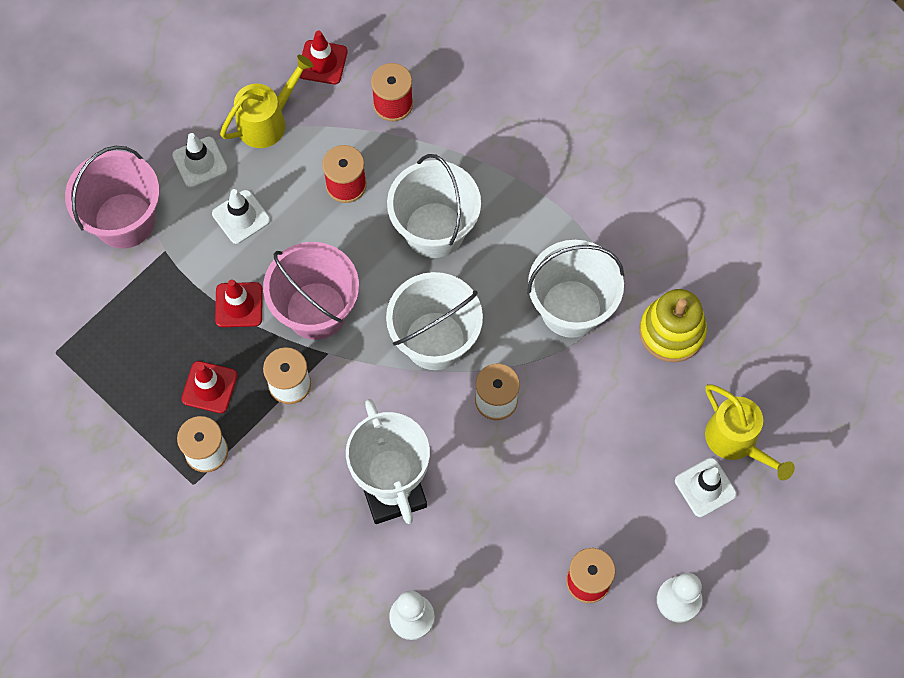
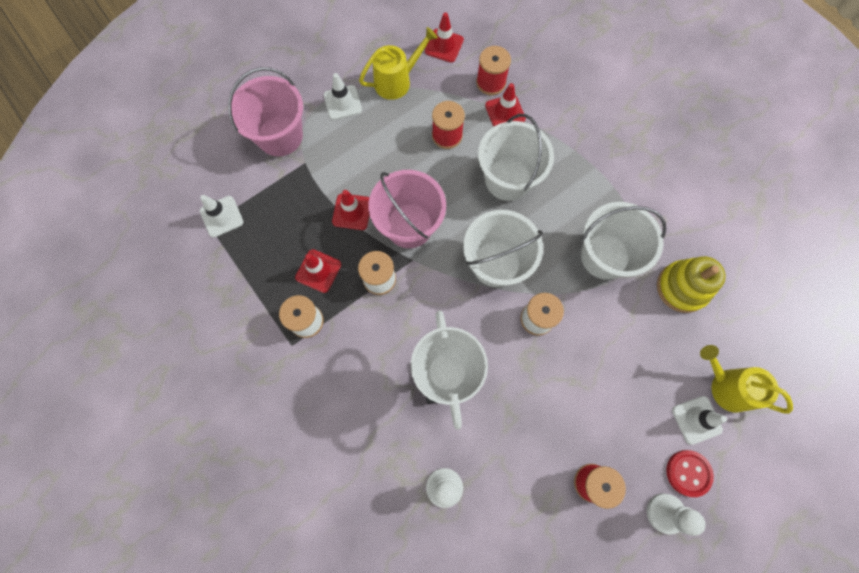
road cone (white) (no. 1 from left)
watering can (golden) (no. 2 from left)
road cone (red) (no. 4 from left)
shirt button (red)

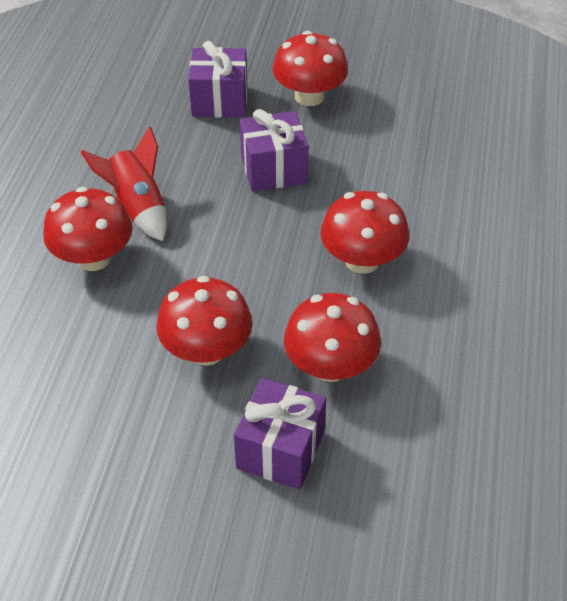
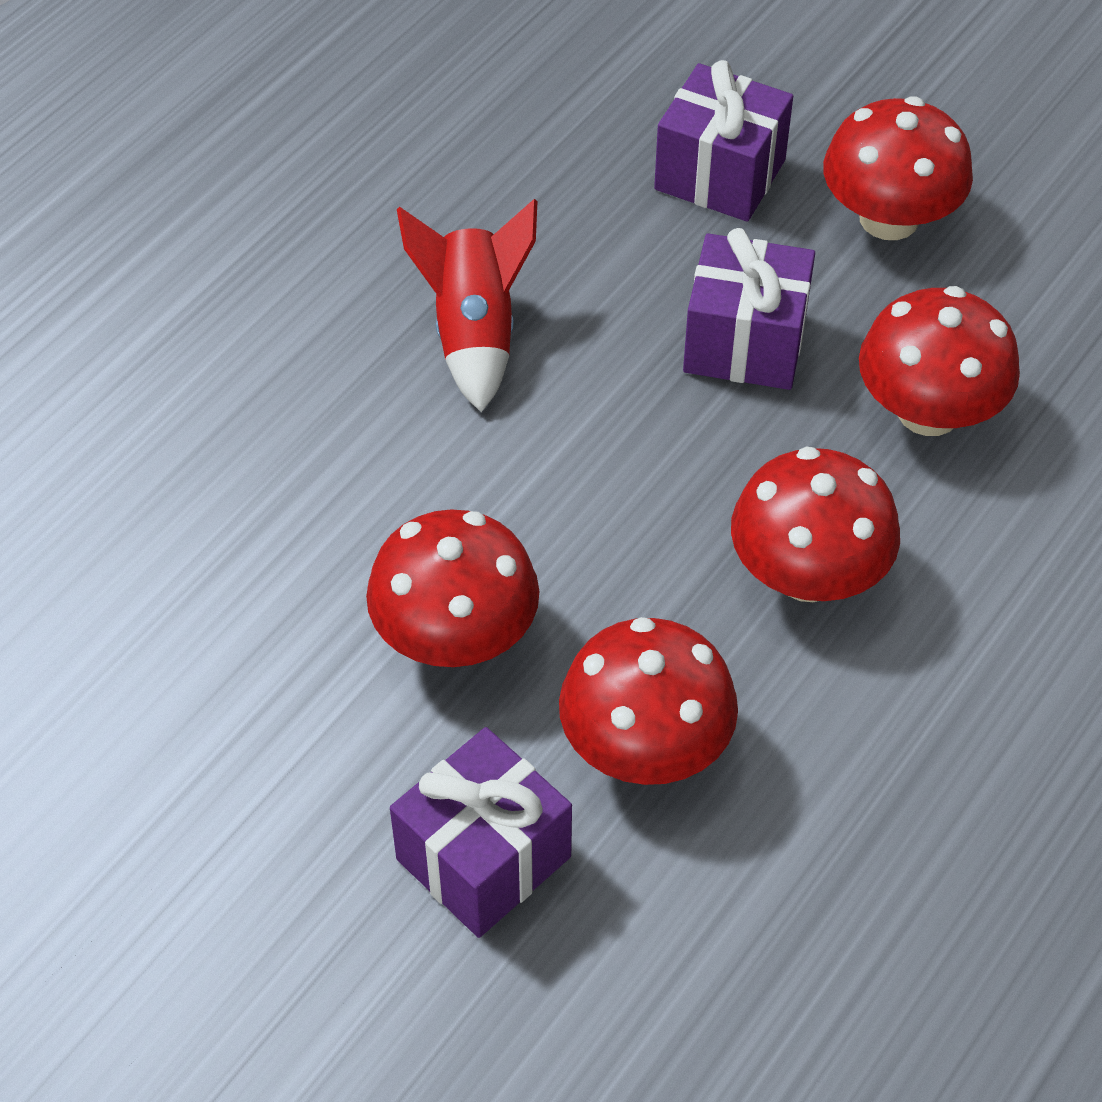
fungus (red) (no. 5 from left)

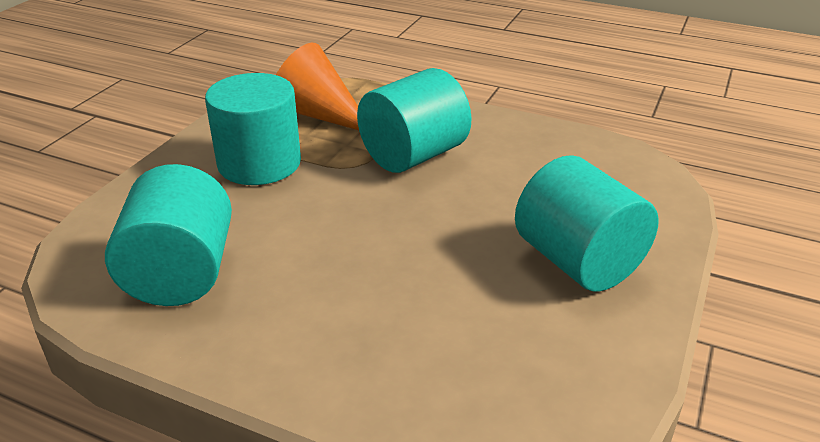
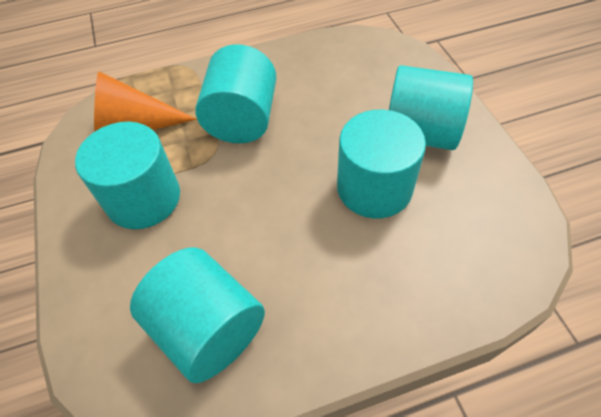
cylinder (aqua) (no. 4 from left)

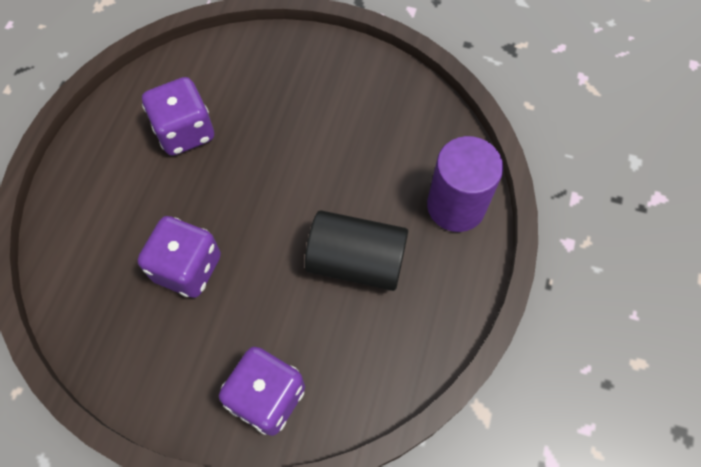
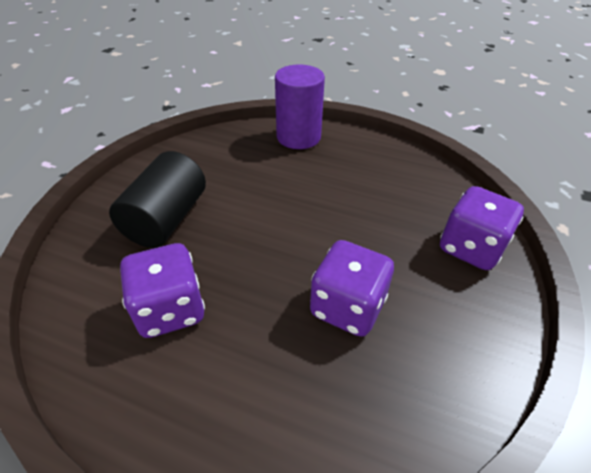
cylinder (jet-black)

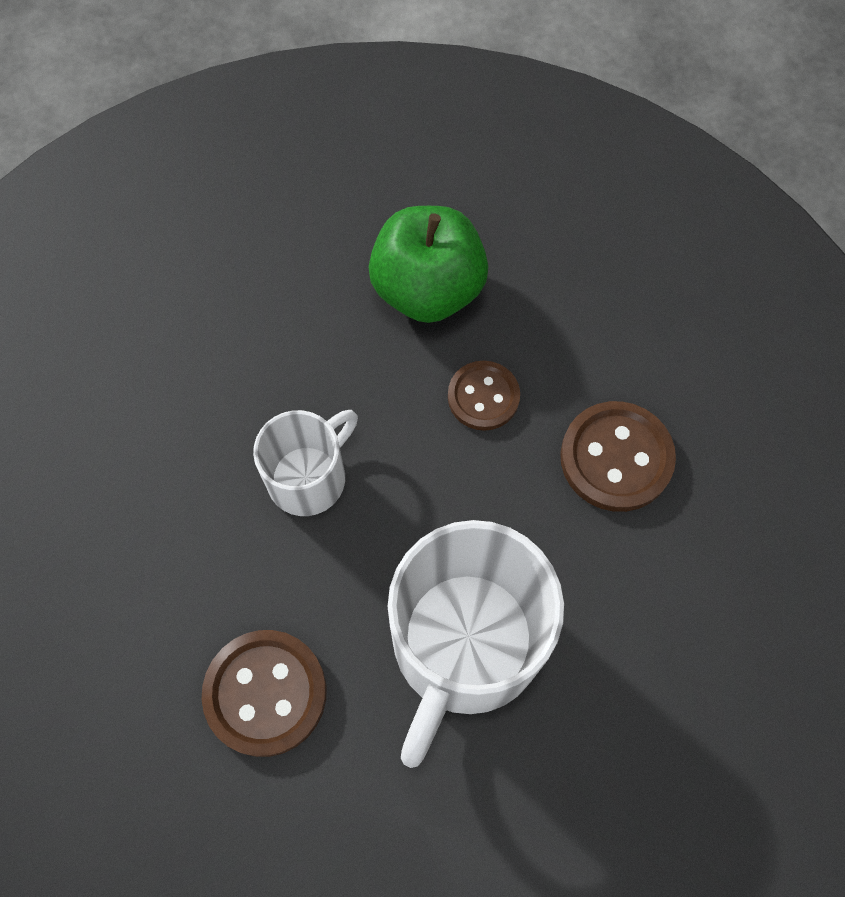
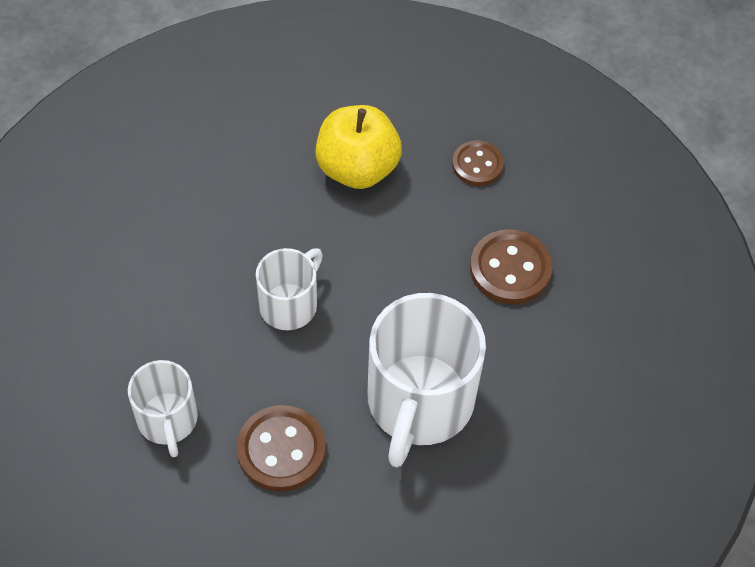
apple (golden)
shirt button (dark brown) (no. 2 from left)
tea mug (white) (no. 1 from left)

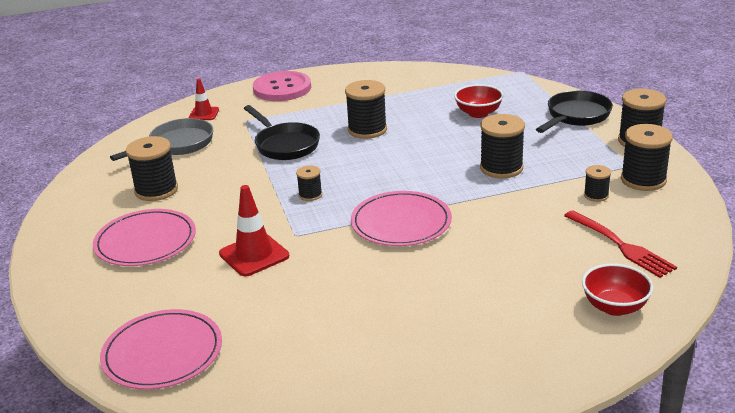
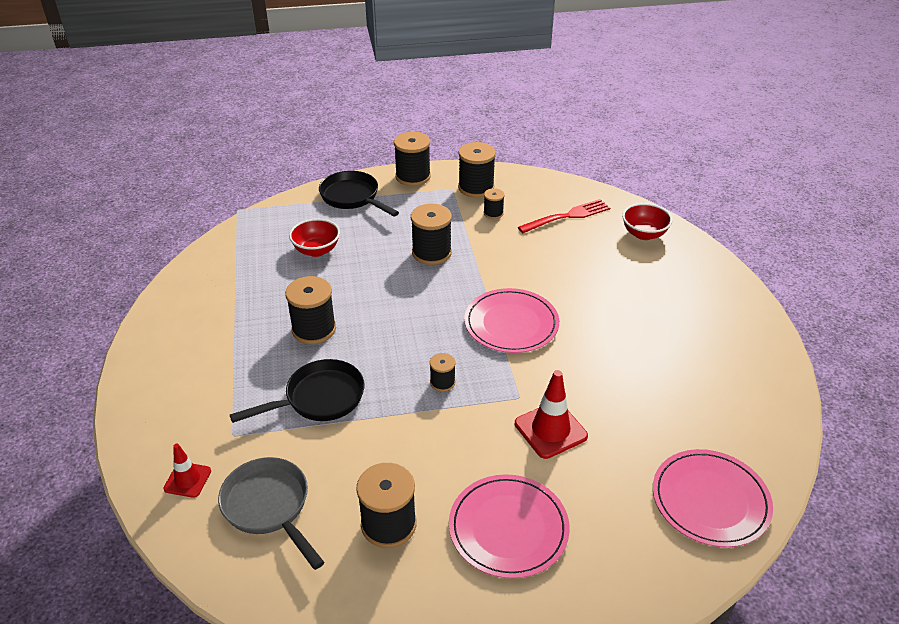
shirt button (pink)

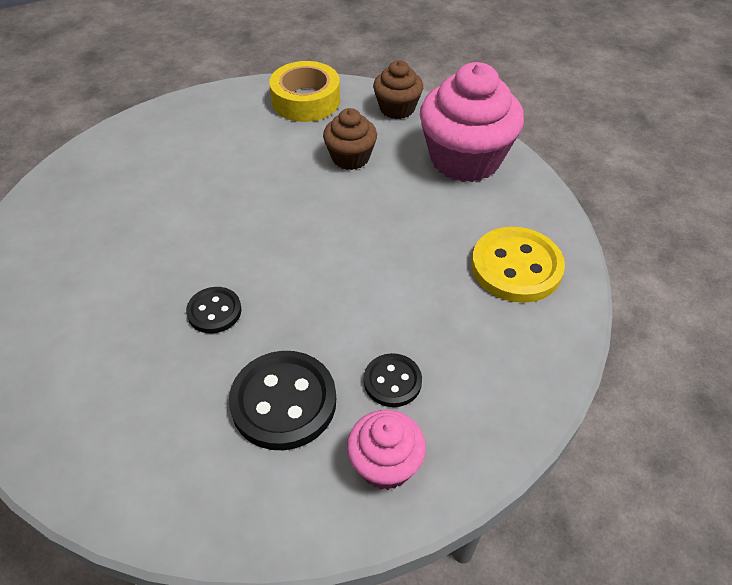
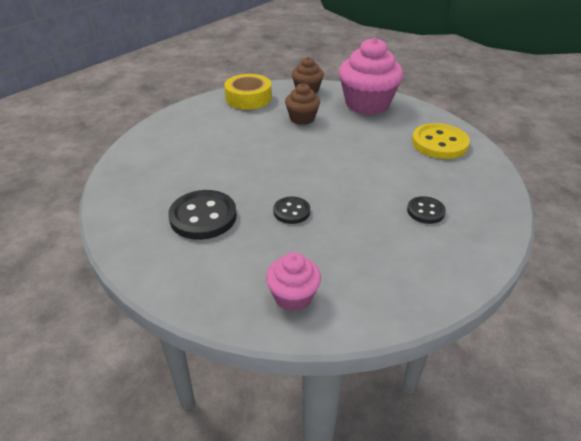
shirt button (jet-black) (no. 1 from left)
fairy cake (pink) (no. 1 from left)

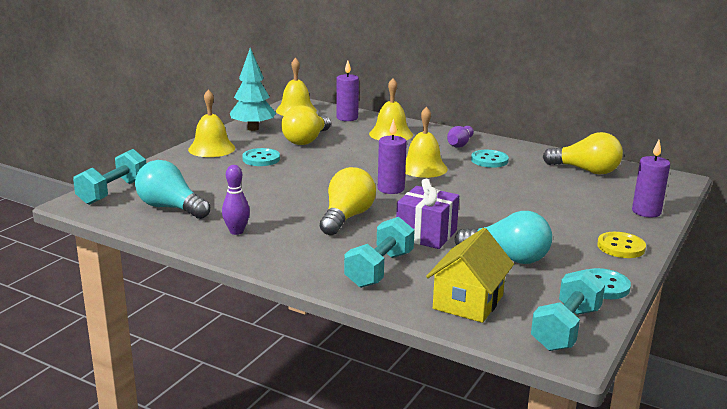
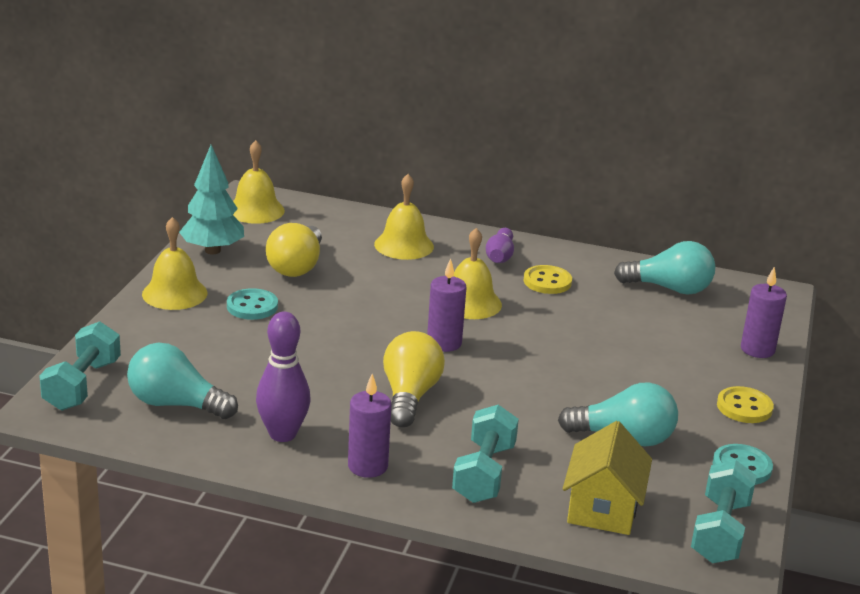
bowling pin (purple) (no. 1 from left)
wax candle (purple) (no. 1 from left)
present (purple)
shirt button (golden) (no. 1 from left)
light bulb (aqua) (no. 3 from left)

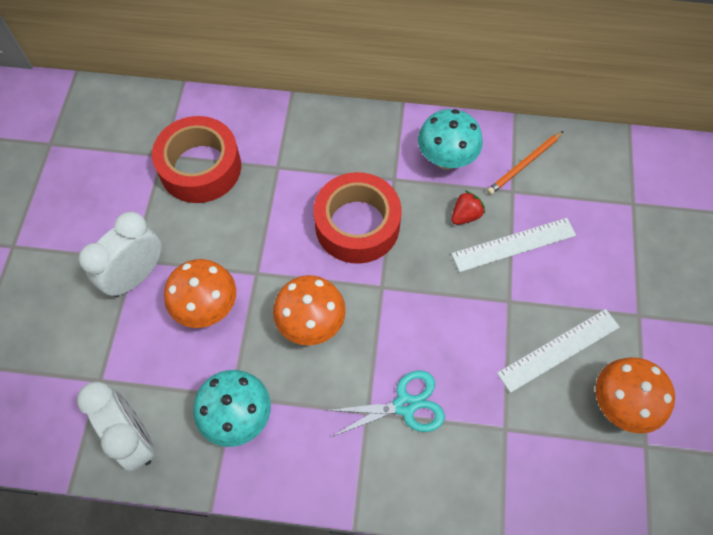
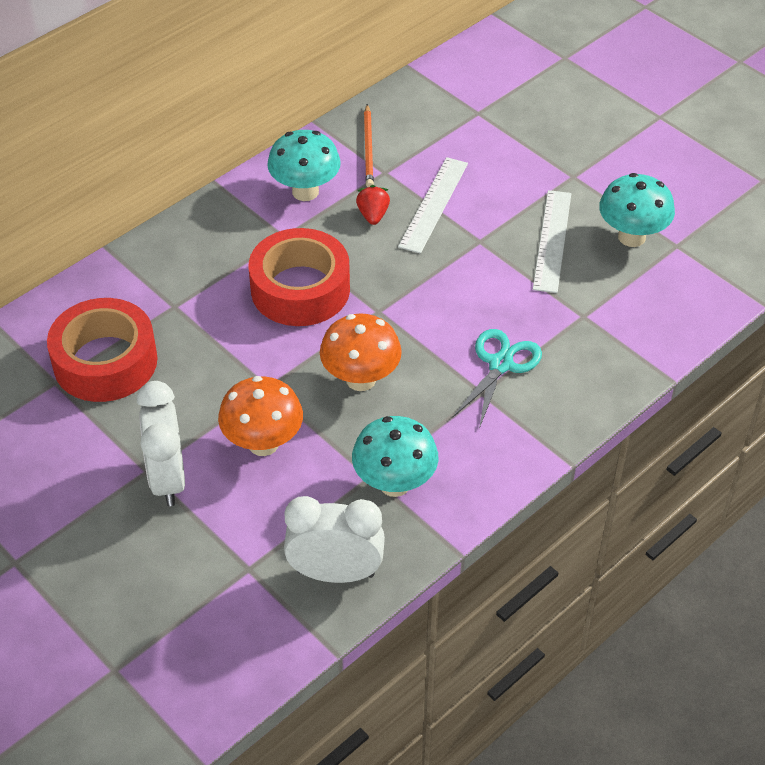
fungus (aqua) (no. 3 from left)

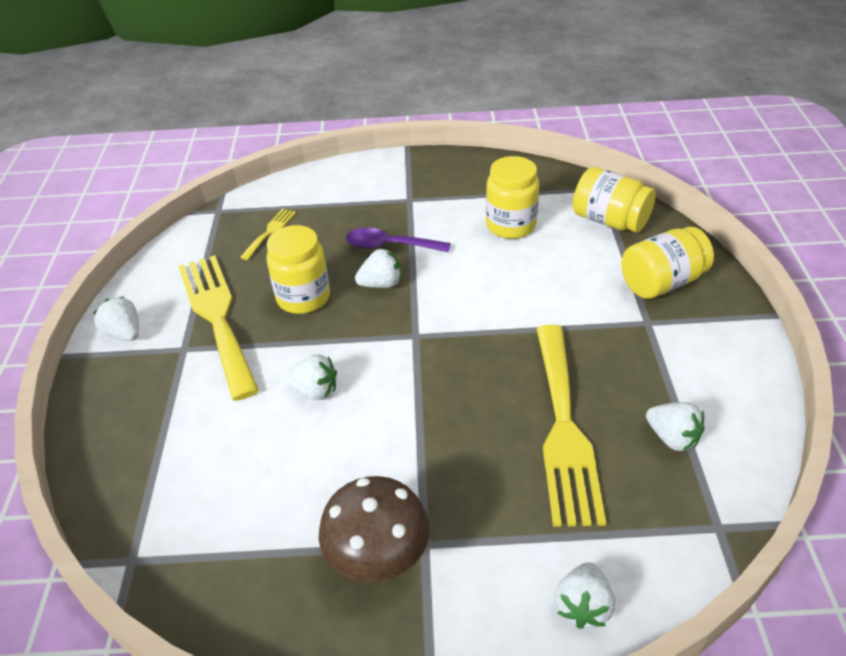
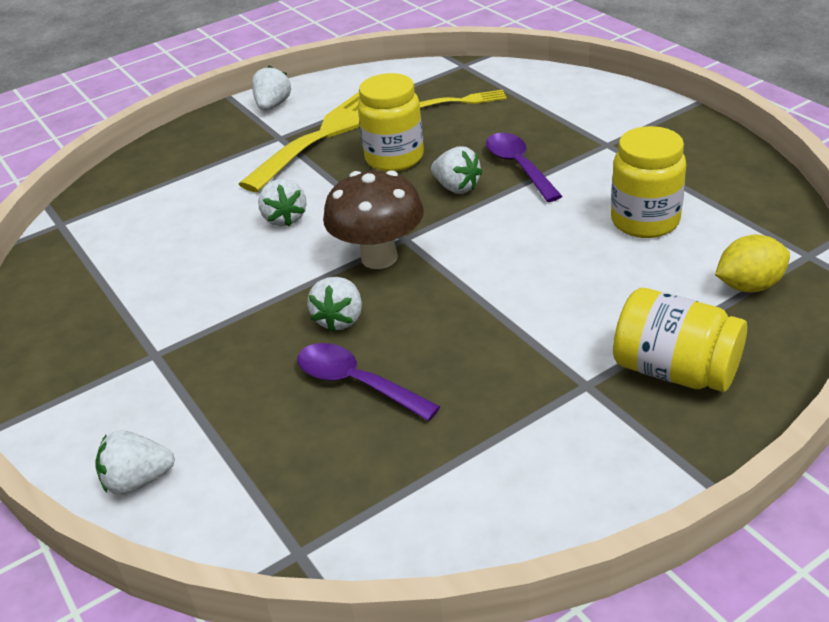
fungus (dark brown)
tablespoon (purple) (no. 1 from left)
citrus fruit (golden)
berry (white) (no. 4 from left)

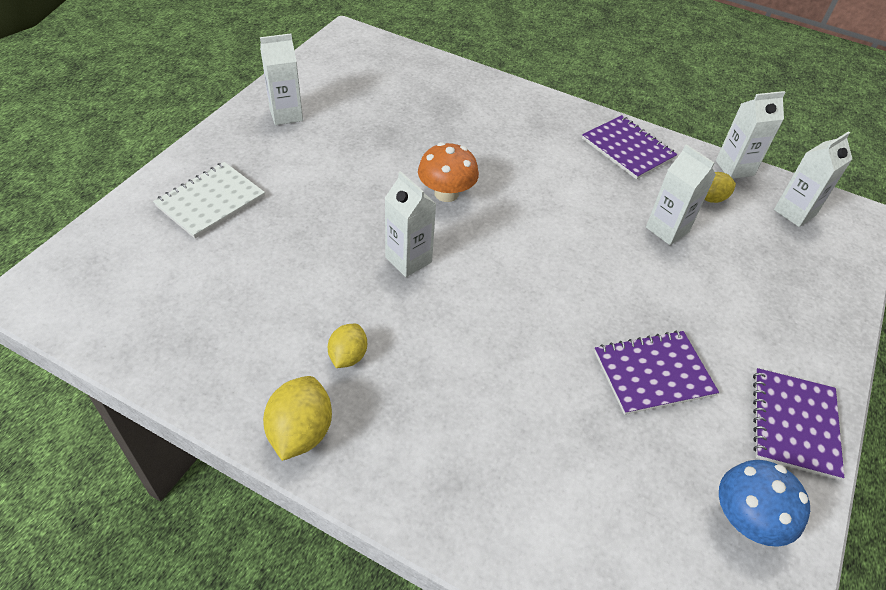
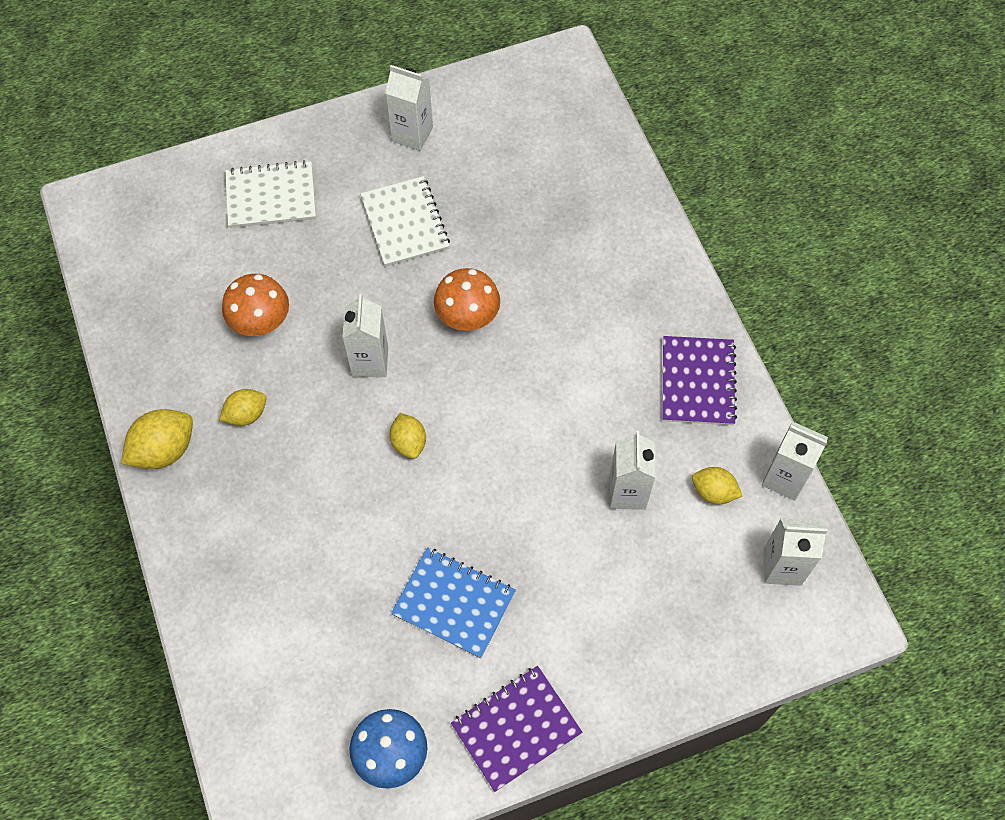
notepad (royal blue)
fungus (orange-coloured) (no. 1 from left)
notepad (white) (no. 2 from left)
citrus fruit (golden) (no. 3 from left)

